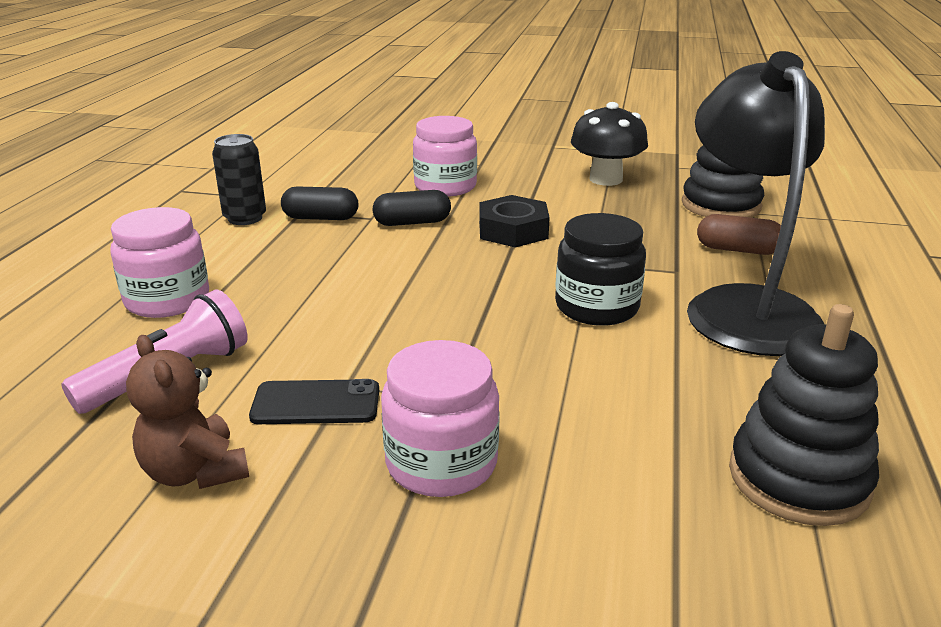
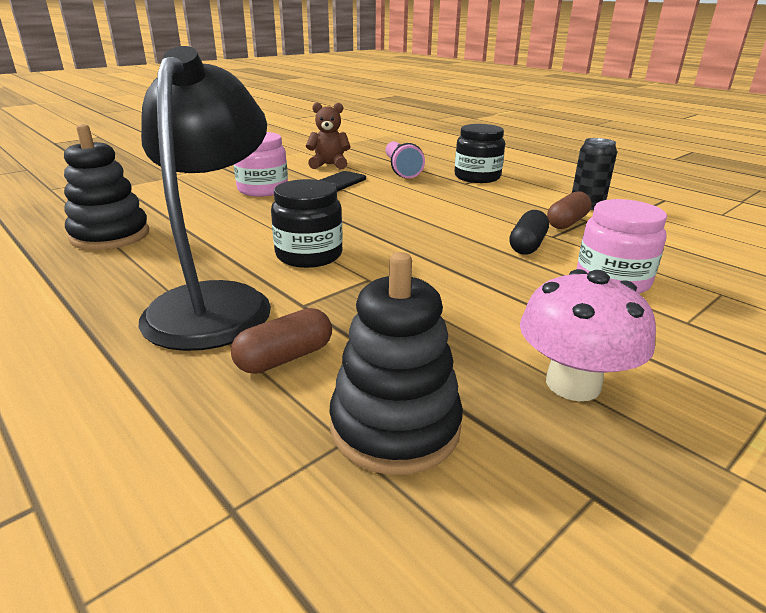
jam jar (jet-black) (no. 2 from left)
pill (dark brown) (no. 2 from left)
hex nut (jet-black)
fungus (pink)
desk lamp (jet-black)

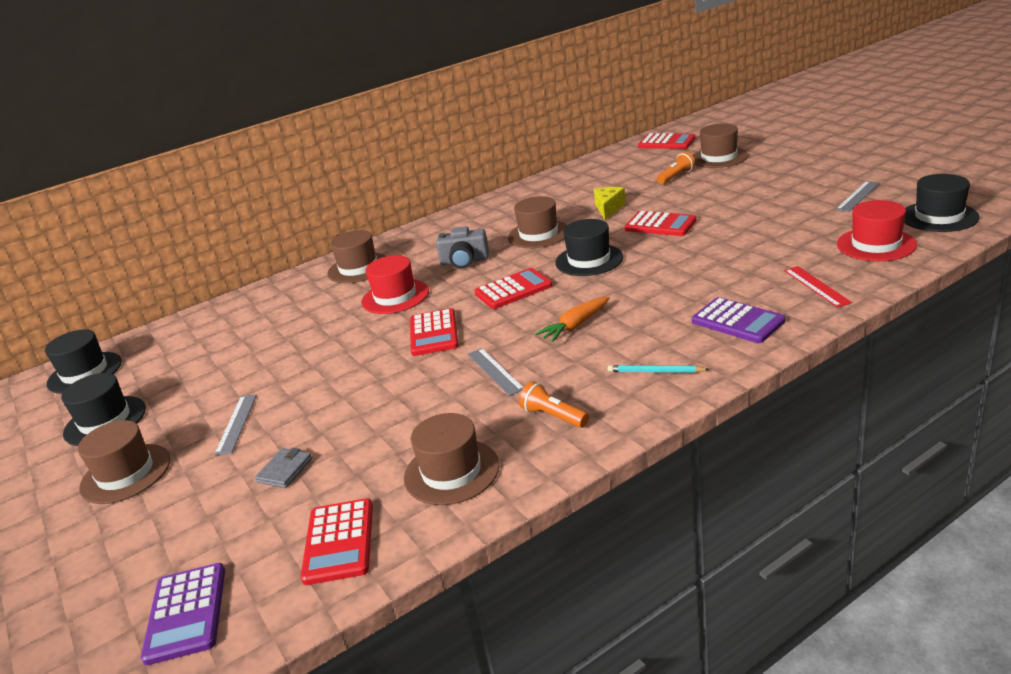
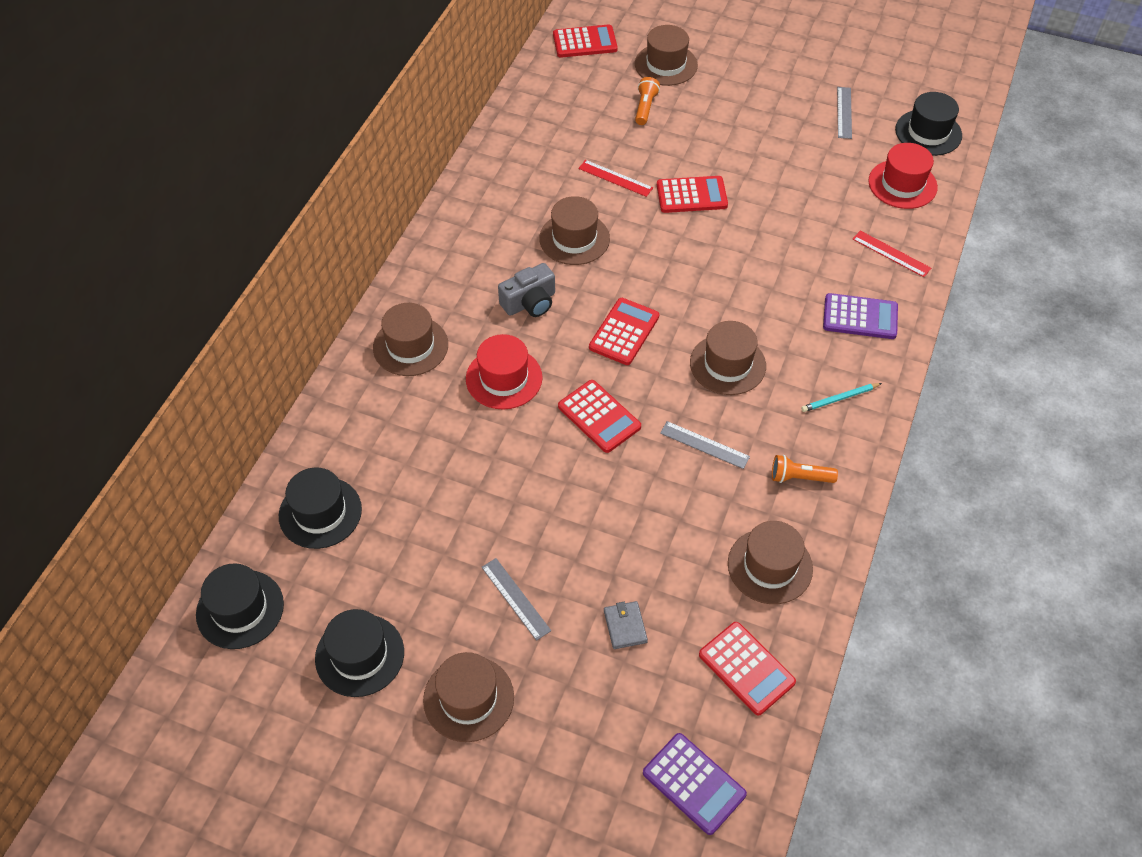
hat (dark brown) (no. 5 from left)
hat (jet-black) (no. 2 from left)
ruler (red) (no. 1 from left)

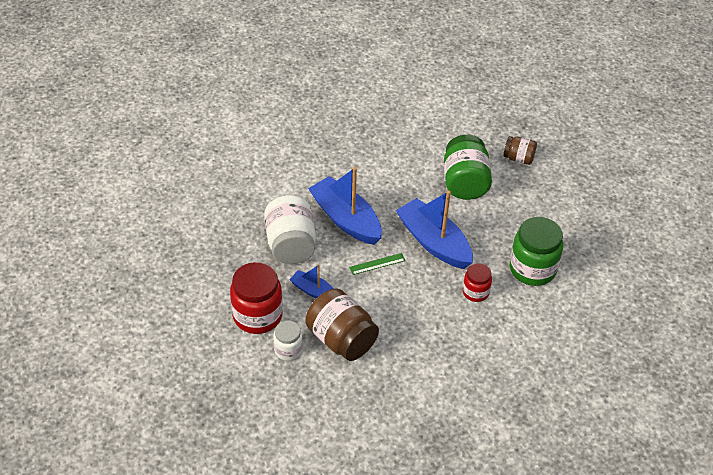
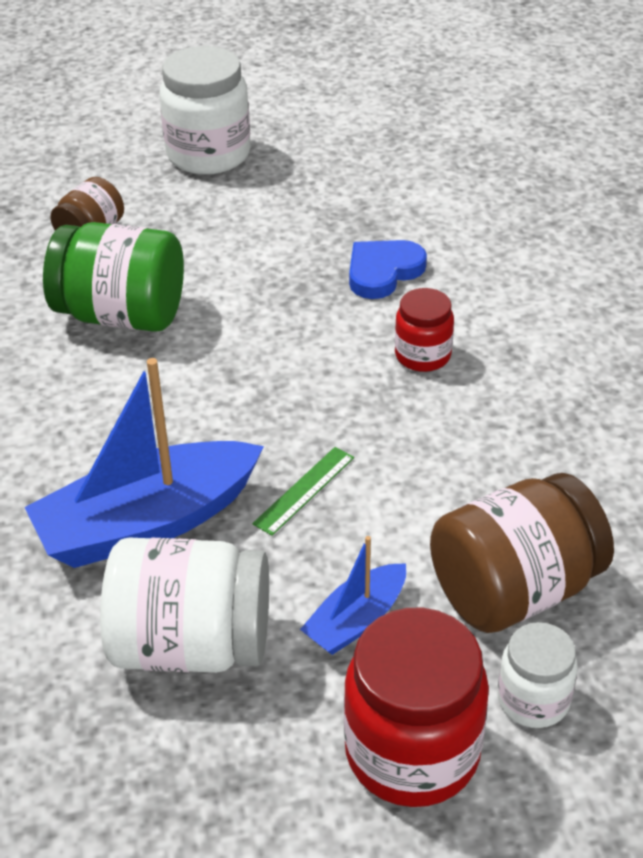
ruler (green)
sailboat (royal blue) (no. 3 from left in the first image)
love heart (royal blue)
jam jar (white) (no. 2 from left)

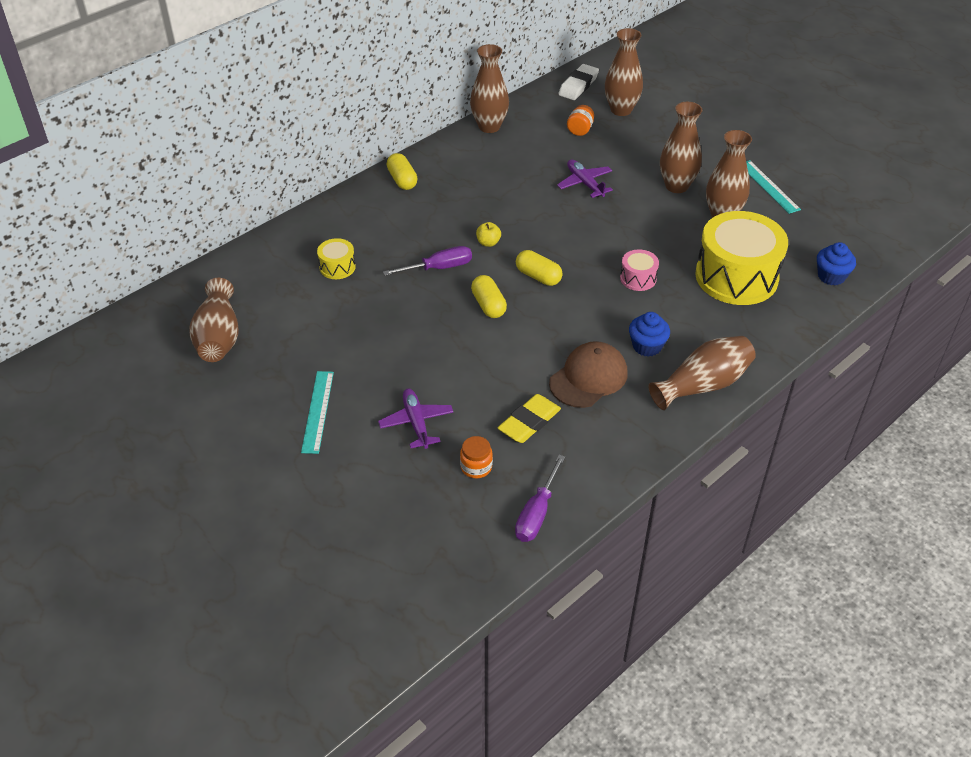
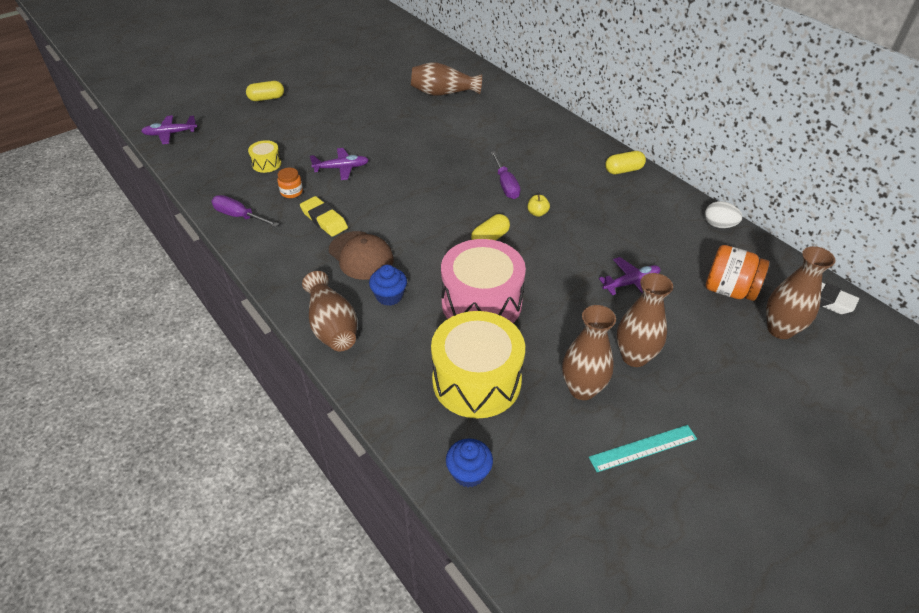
ruler (aqua) (no. 1 from left in the first image)
snare drum (golden) (no. 1 from left)
egg (white)
pill (golden) (no. 1 from left)
jam jar (orange-coloured) (no. 2 from left)
snare drum (pink)
aeroplane (purple) (no. 1 from left)

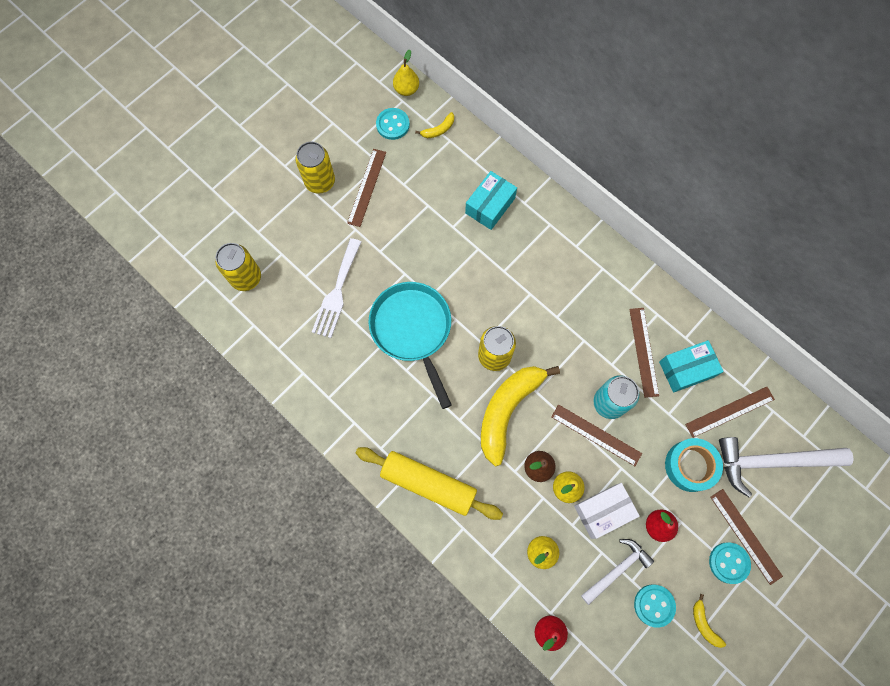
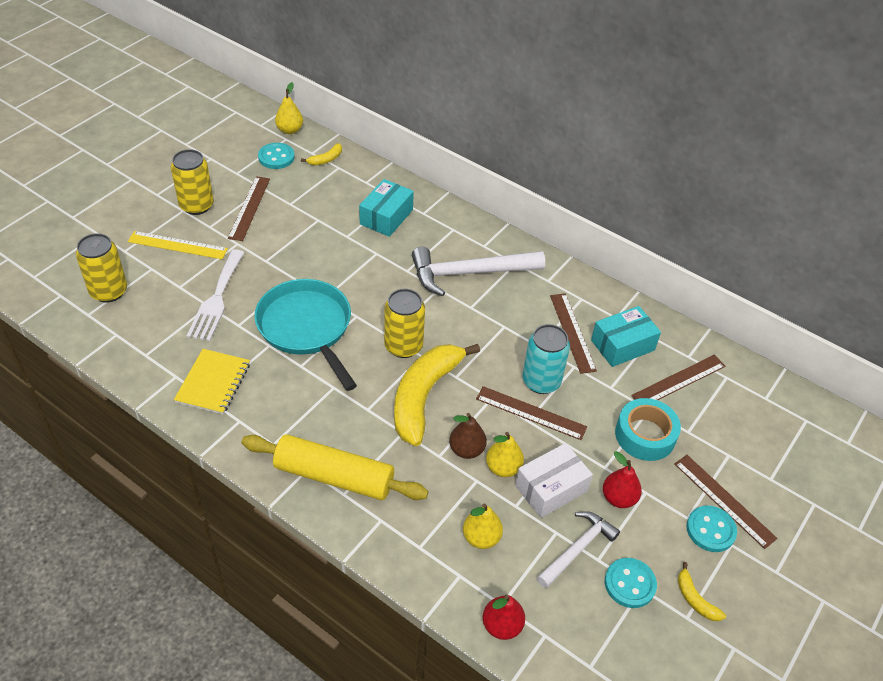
hammer (white) (no. 1 from left)
ruler (golden)
notepad (golden)

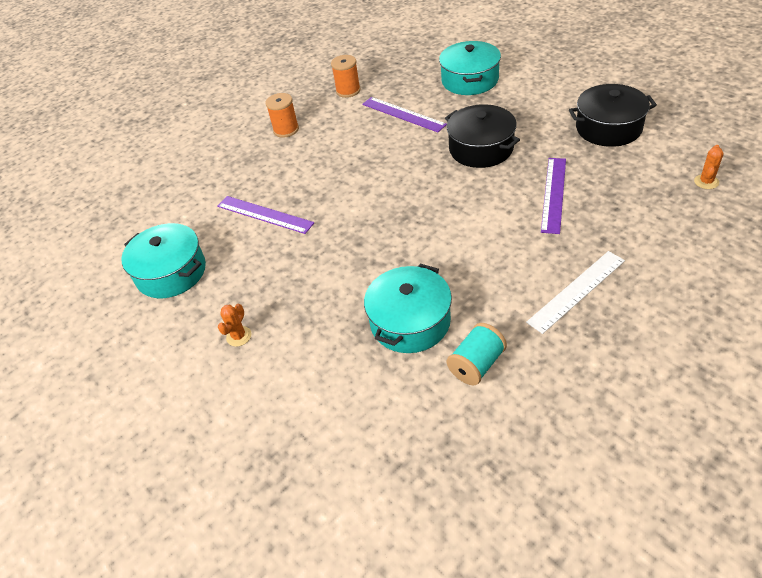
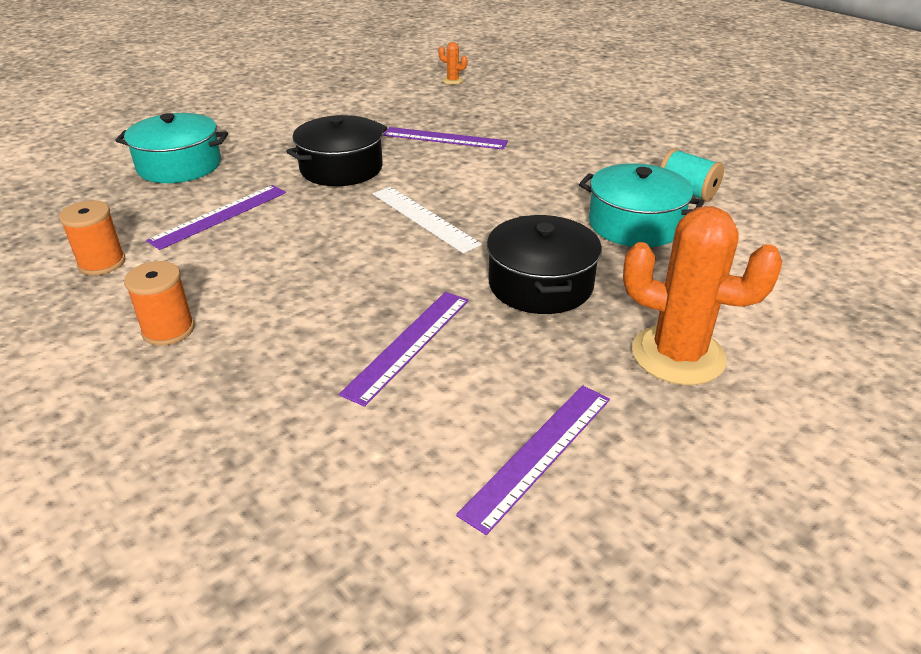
ruler (purple) (no. 4 from left)
cactus (orange-coloured) (no. 2 from left)
ruler (white)
pot (jet-black) (no. 2 from left)

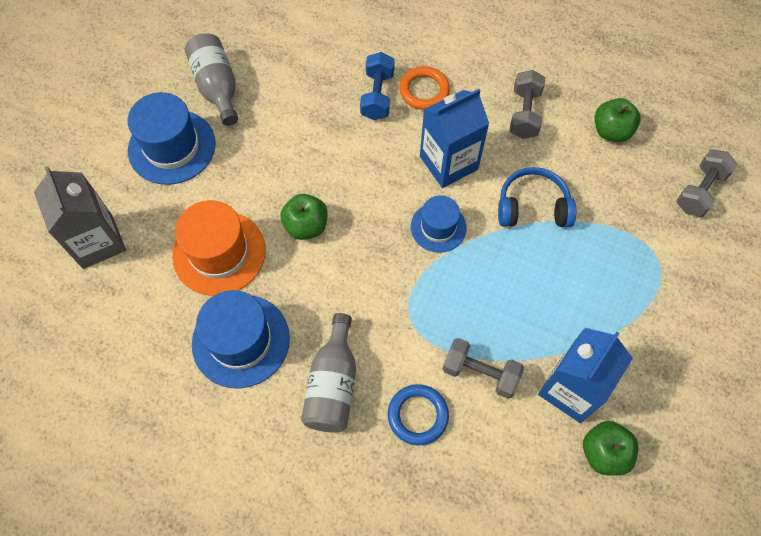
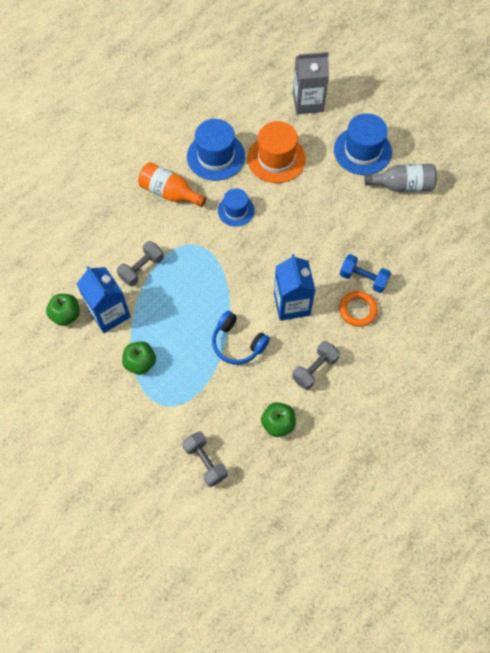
apple (green) (no. 2 from left)
drink bottle (orange-coloured)
hoop (royal blue)
hat (royal blue) (no. 2 from left)
over-ear headphones (royal blue)
hand weight (gray) (no. 3 from left)

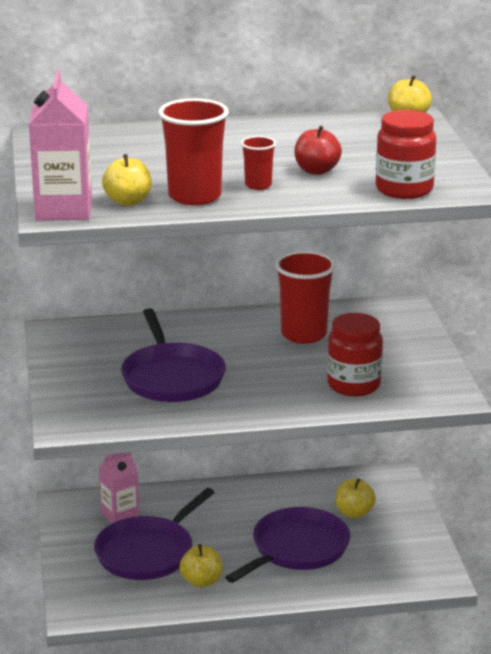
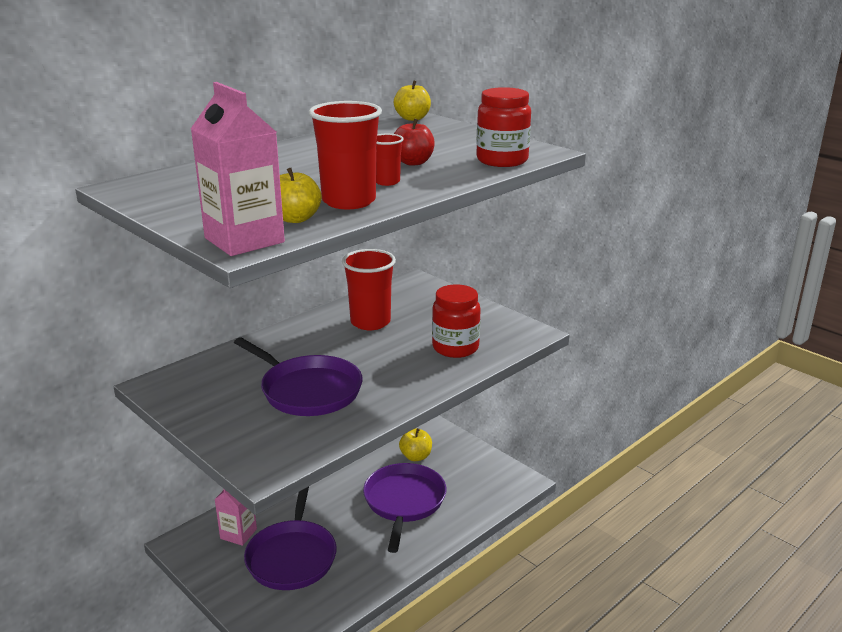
apple (golden) (no. 2 from left in the first image)

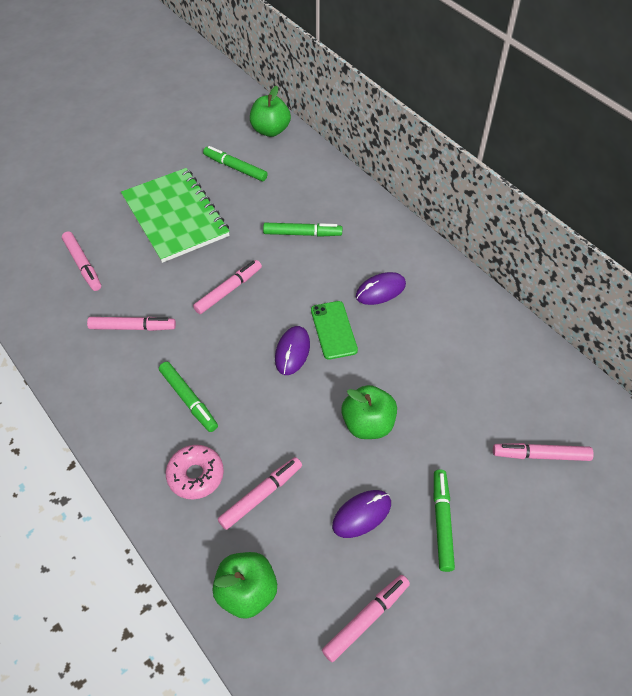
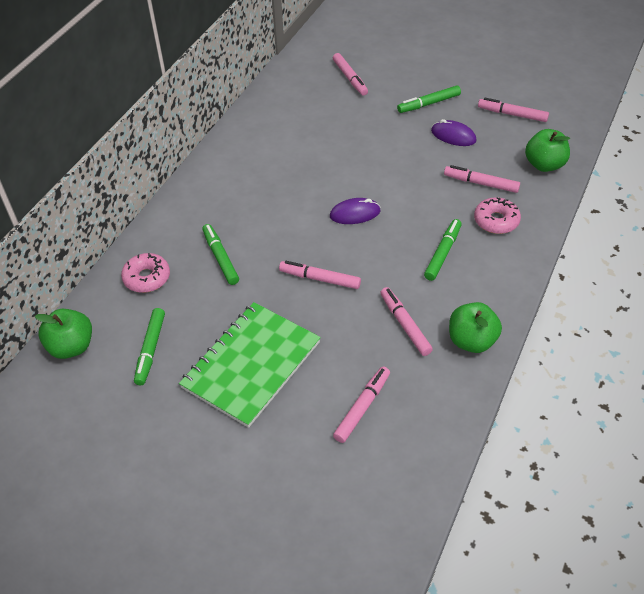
smartphone (green)
apple (green) (no. 2 from left)
computer mouse (purple) (no. 3 from left in the first image)
doughnut (pink) (no. 1 from left)

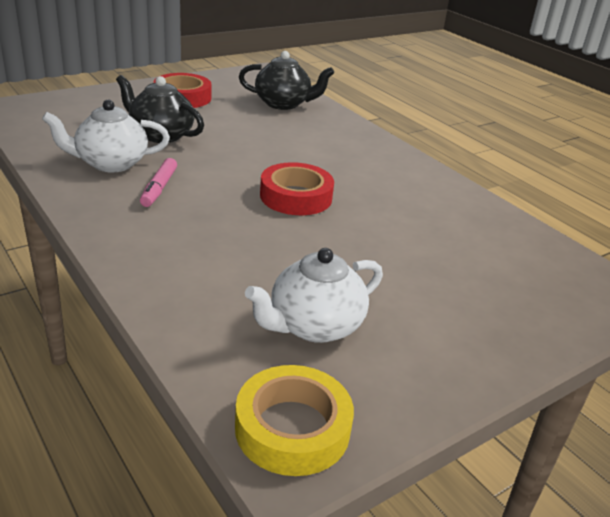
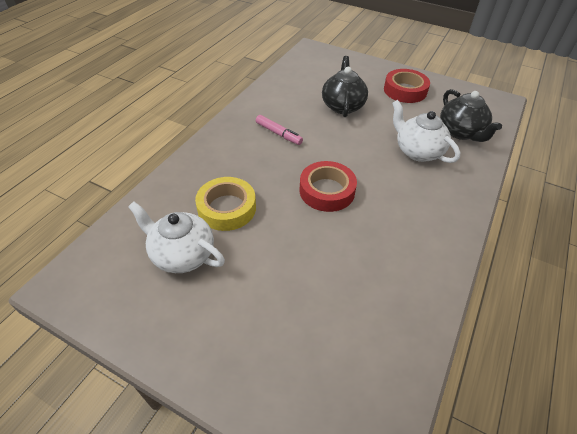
tea pot (white) (no. 2 from left)
marker (pink)
tape (golden)

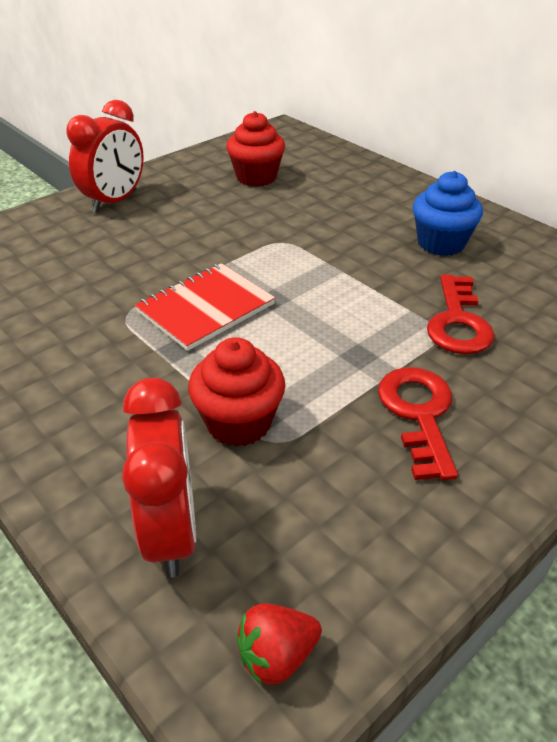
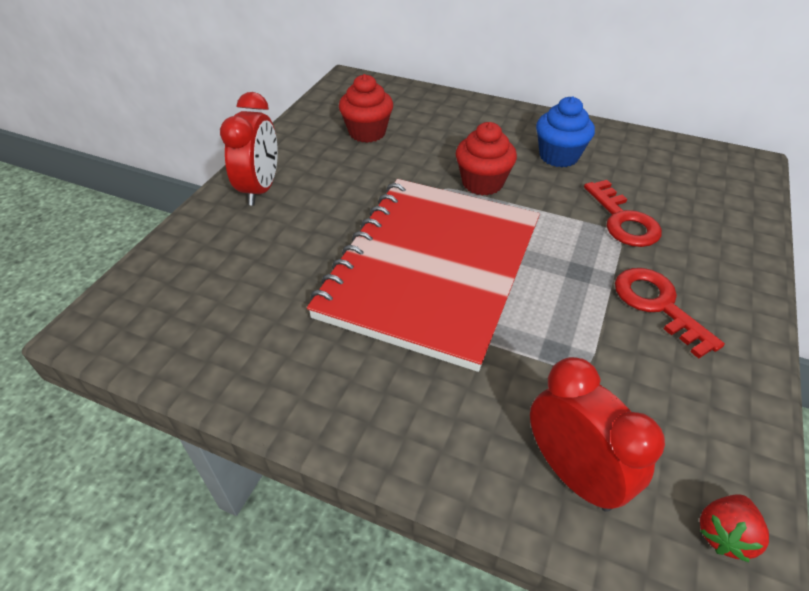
notepad (red)
fairy cake (red) (no. 2 from left)

